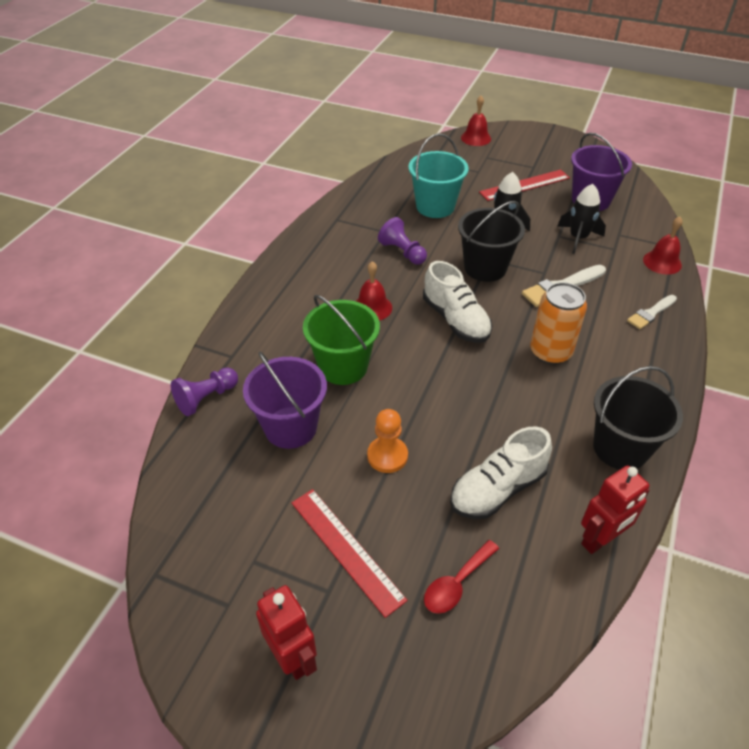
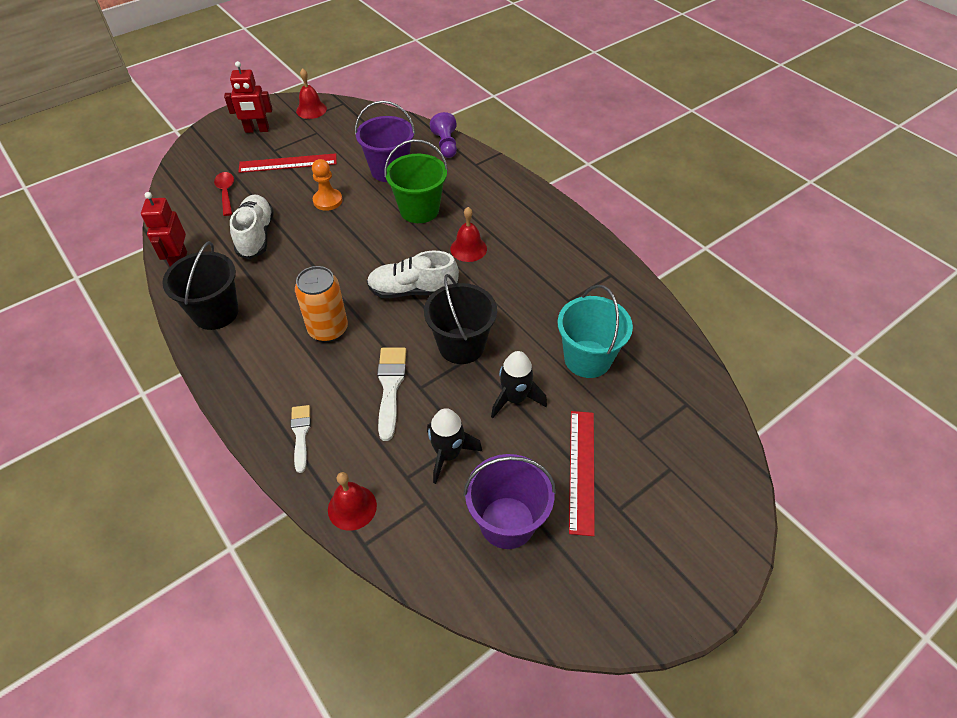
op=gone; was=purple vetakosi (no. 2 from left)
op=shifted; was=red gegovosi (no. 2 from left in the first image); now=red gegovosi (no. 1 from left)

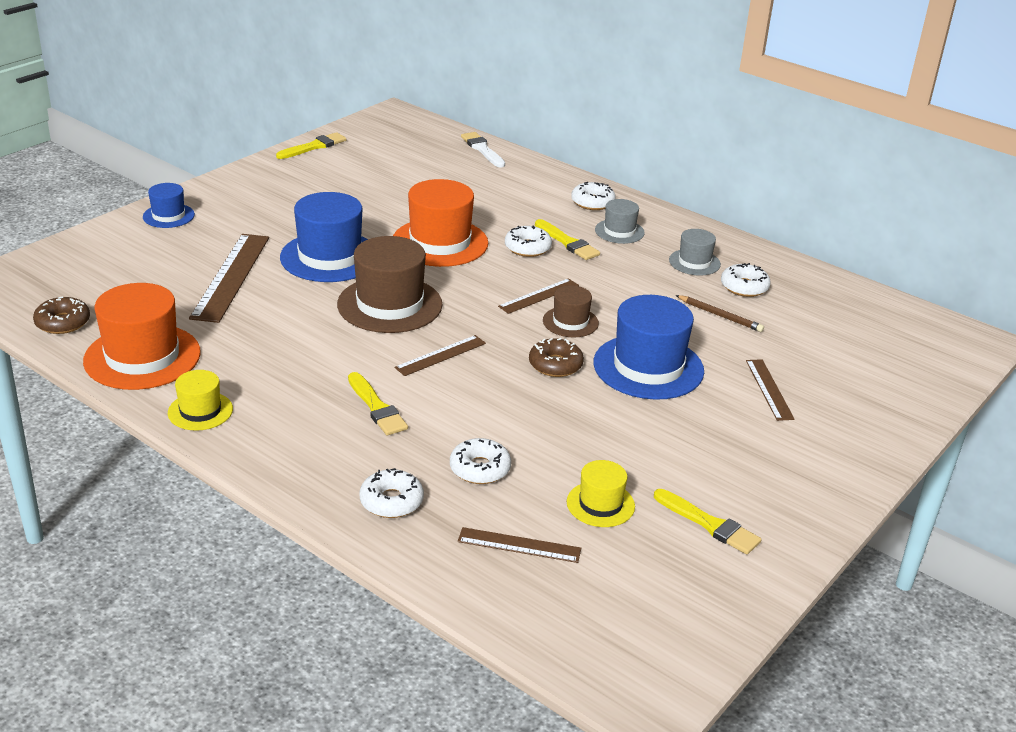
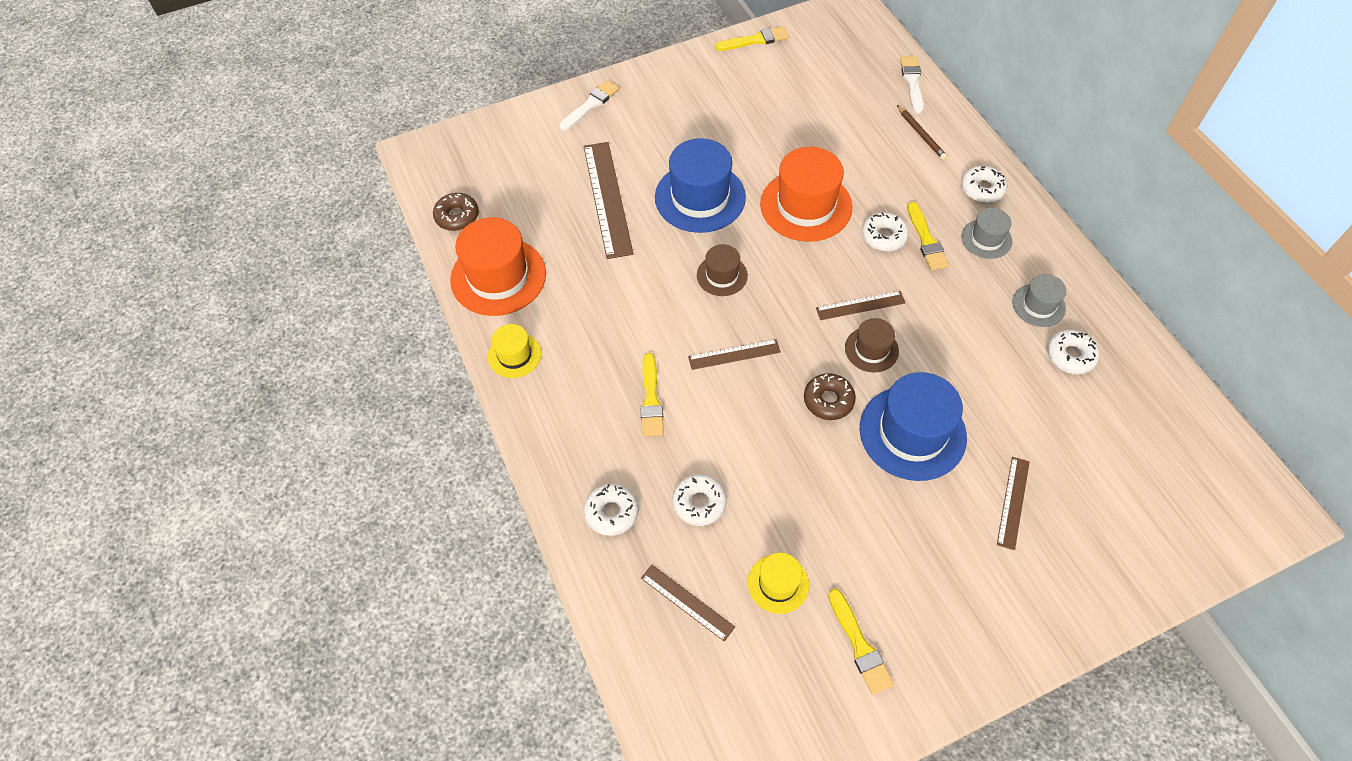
op=shifted; was=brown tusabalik
op=swapped; was=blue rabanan (no. 1 from left); now=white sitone (no. 1 from left)
op=rotated; was=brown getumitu (no. 1 from left); clockwise=-45
op=scaled; was=brown rabanan (no. 1 from left); ratio=0.53

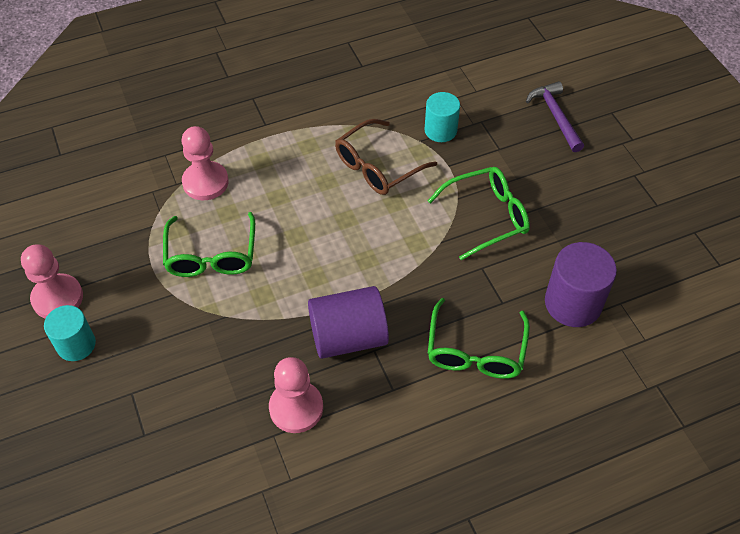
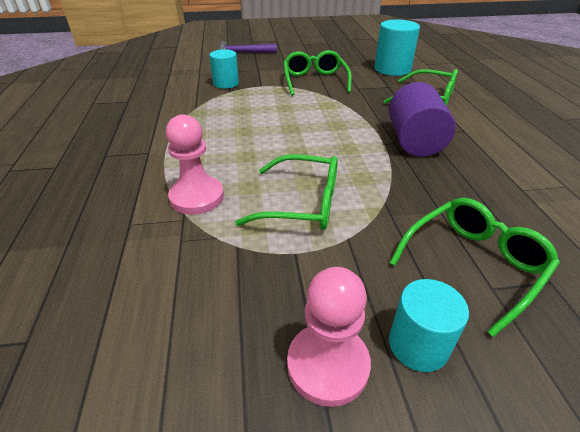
op=gone; was=pink vetakosi (no. 3 from left)
op=gone; was=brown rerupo
op=new; now=green rerupo (no. 4 from left)
op=repainted; was=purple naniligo (no. 2 from left); now=turquoise naniligo (no. 2 from left)

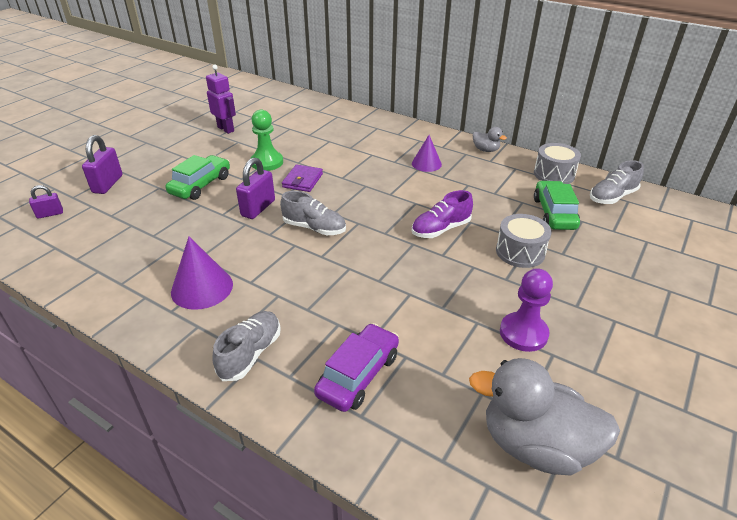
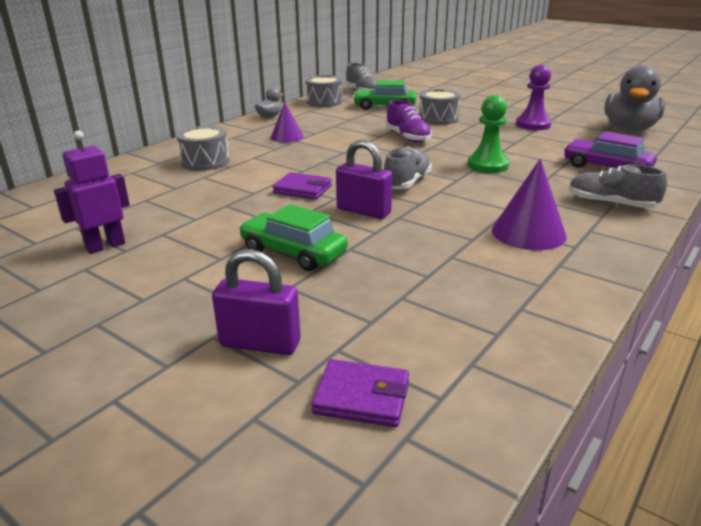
op=new; now=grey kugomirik (no. 1 from left)
op=shifted; was=green vetakosi
op=swapped; was=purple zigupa (no. 1 from left); now=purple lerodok (no. 2 from left)

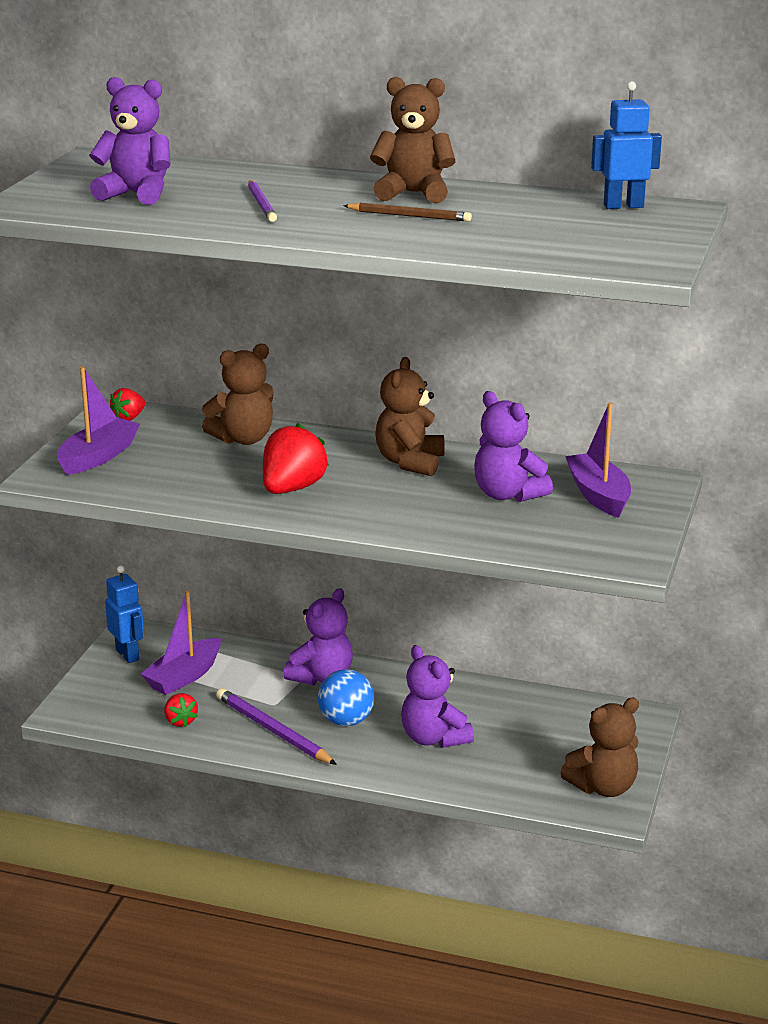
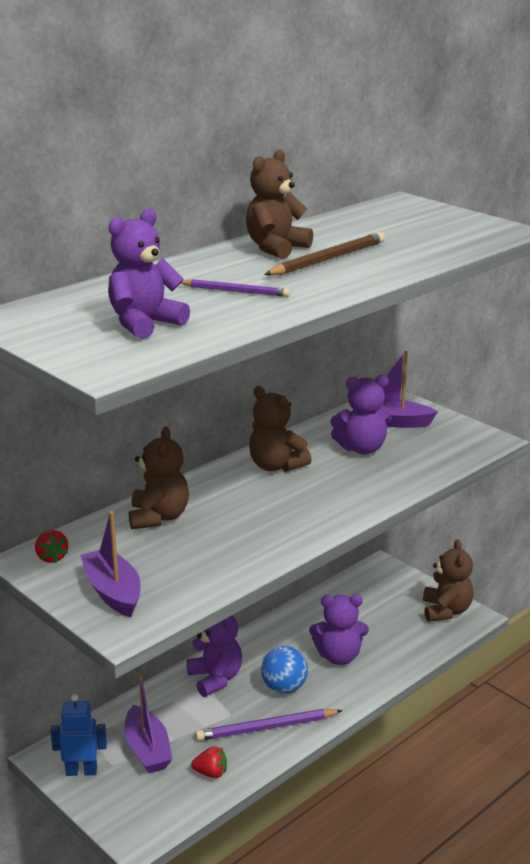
op=gone; was=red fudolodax (no. 3 from left)
op=gone; was=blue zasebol (no. 2 from left)
op=scaled; was=brown tusabalik; ratio=1.54

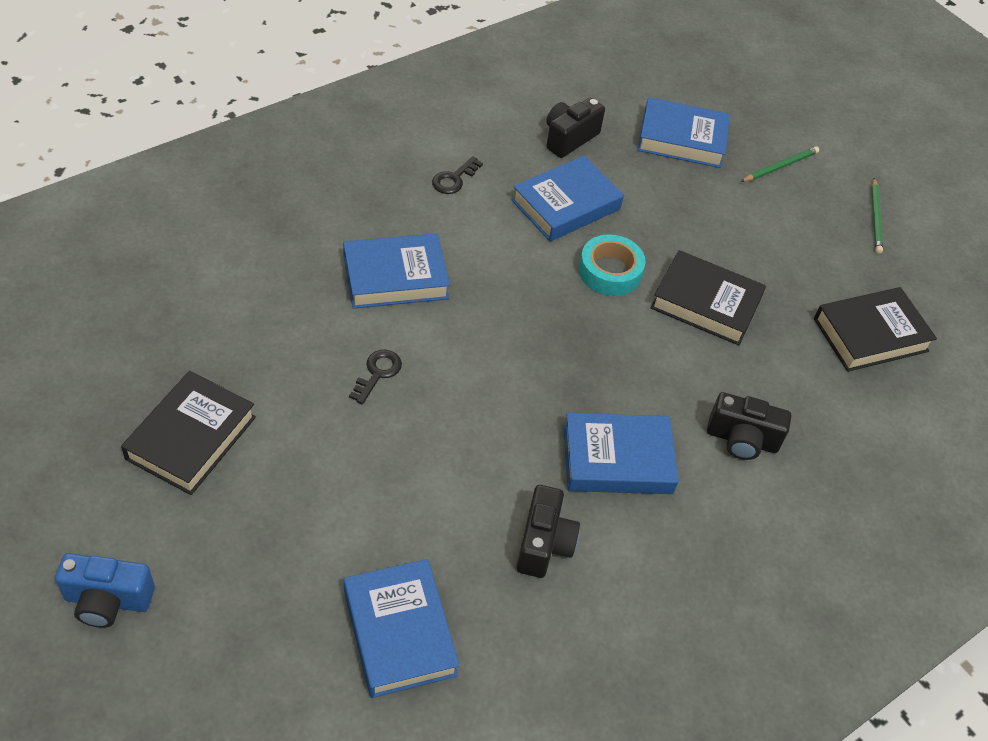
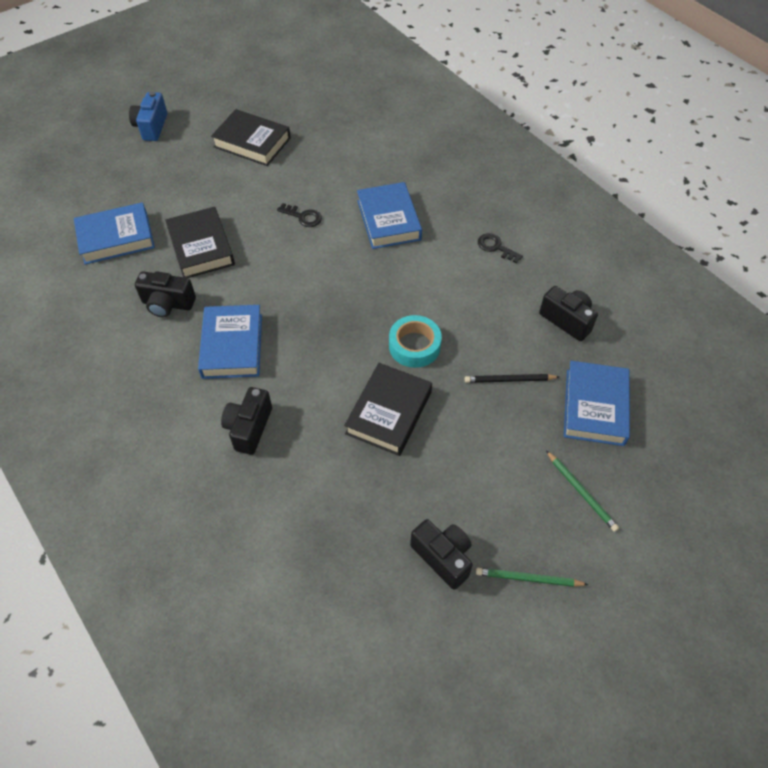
op=gone; was=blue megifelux (no. 3 from left)
op=new; now=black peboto (no. 3 from left)
op=new; now=black tusabalik
op=shifted; was=black megifelux (no. 3 from left in the first image); now=black megifelux (no. 1 from left)

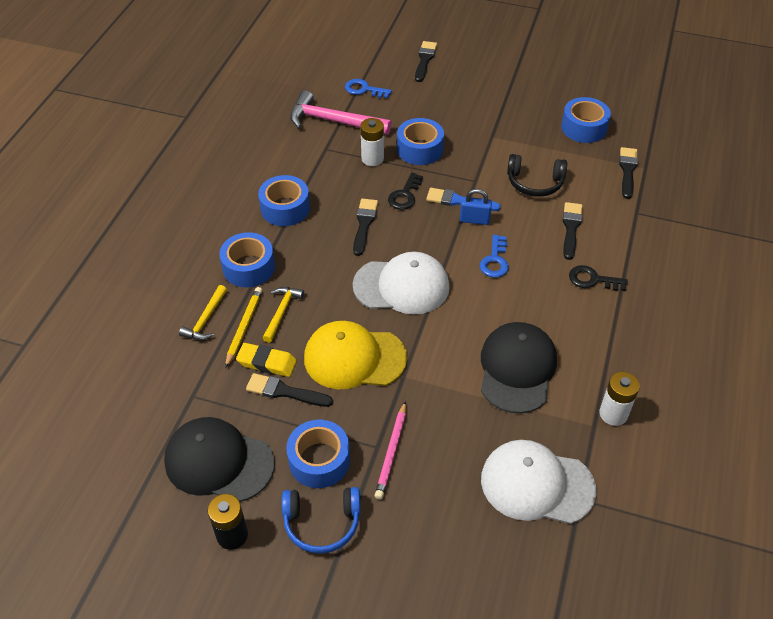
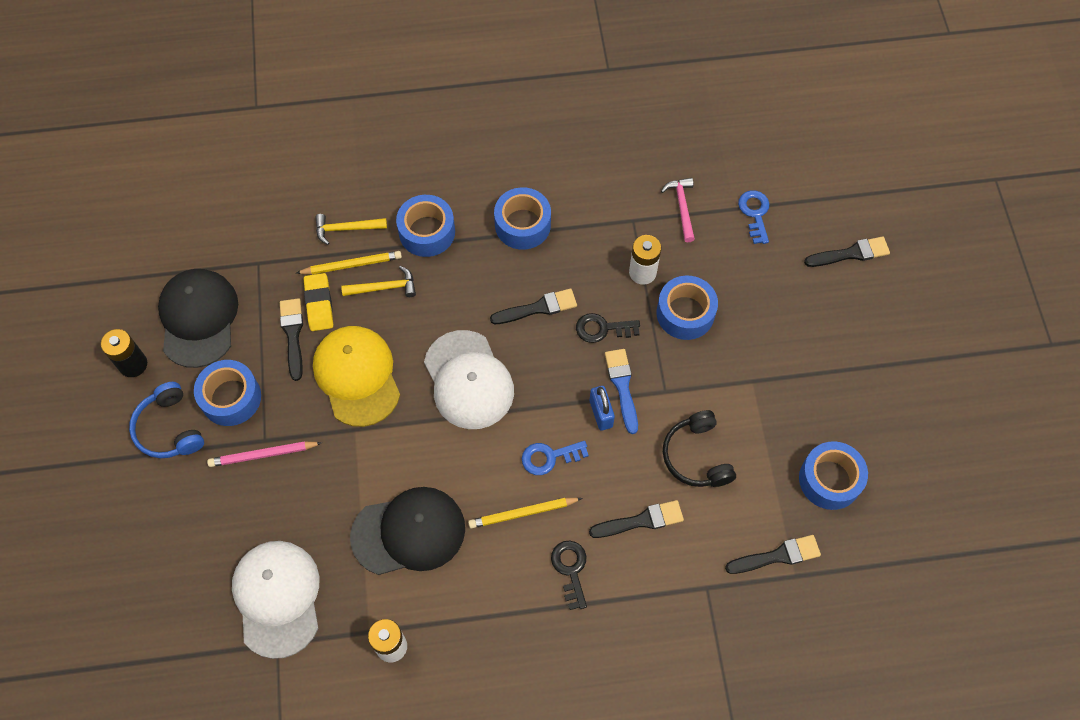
op=new; now=yellow tusabalik (no. 2 from left)
op=scaled; was=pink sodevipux; ratio=0.55

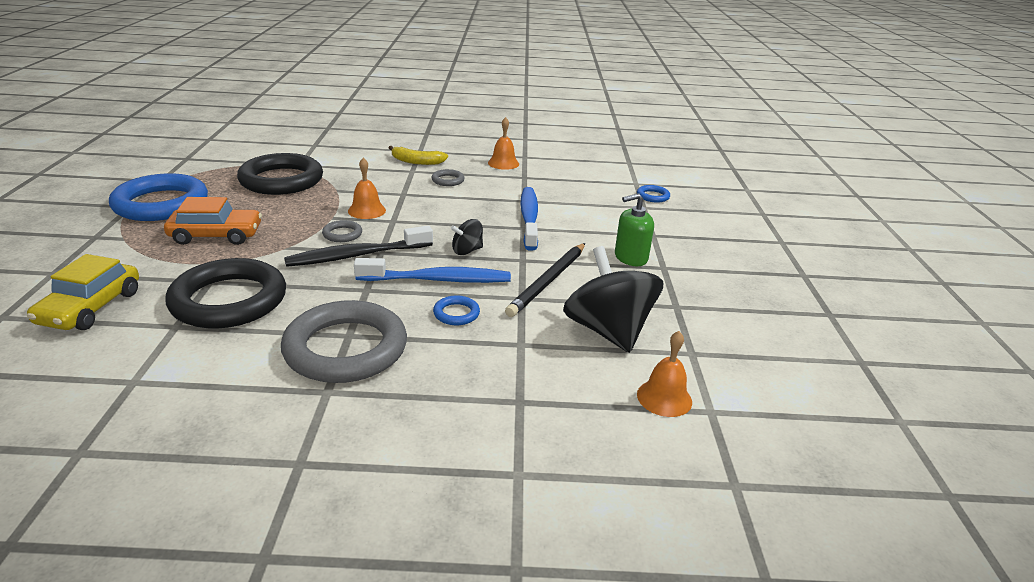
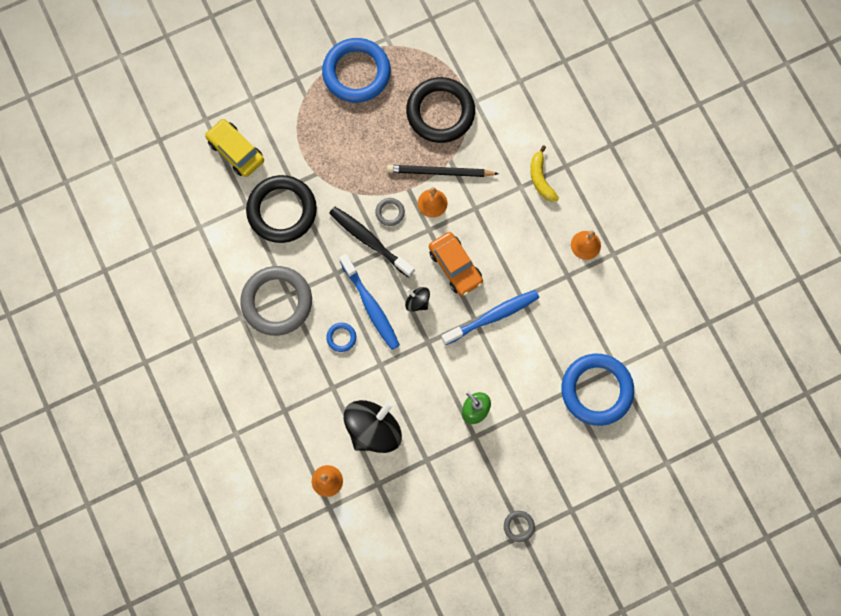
op=shifted; was=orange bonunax
op=shifted; was=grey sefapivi (no. 3 from left)
op=shifted; was=black tusabalik
op=rotated; was=yellow bonunax; clockwise=60
op=scaled; was=blue sefapivi (no. 3 from left); ratio=2.4

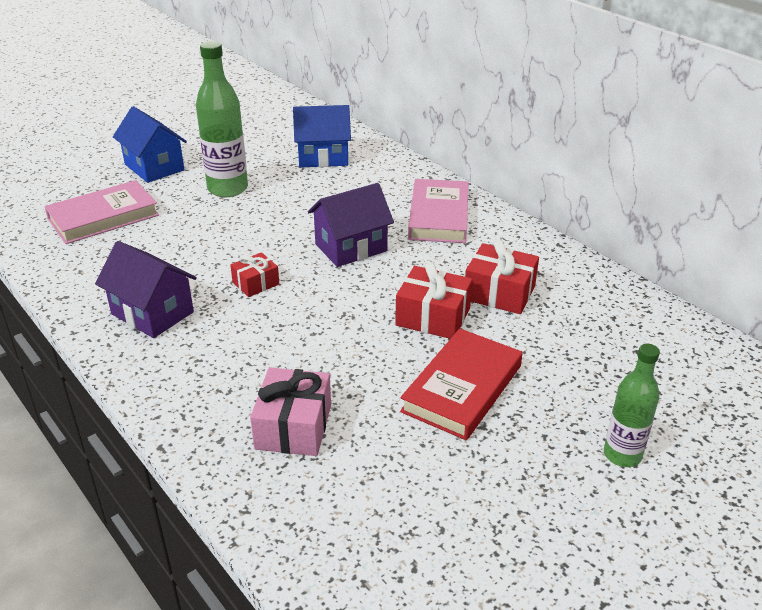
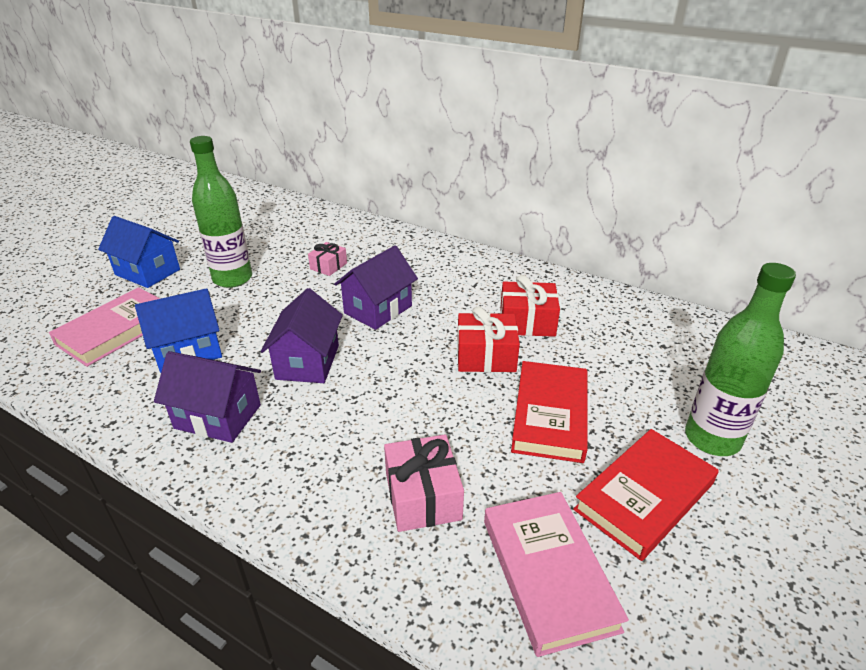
op=new; now=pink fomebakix (no. 1 from left)
op=new; now=red megifelux (no. 2 from left)
op=shifted; was=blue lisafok (no. 2 from left)
op=shifted; was=pink megifelux (no. 2 from left)
op=swapped; was=red fomebakix (no. 1 from left); now=purple lisafok (no. 2 from left)
op=scaled; was=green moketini (no. 2 from left); ratio=1.6

